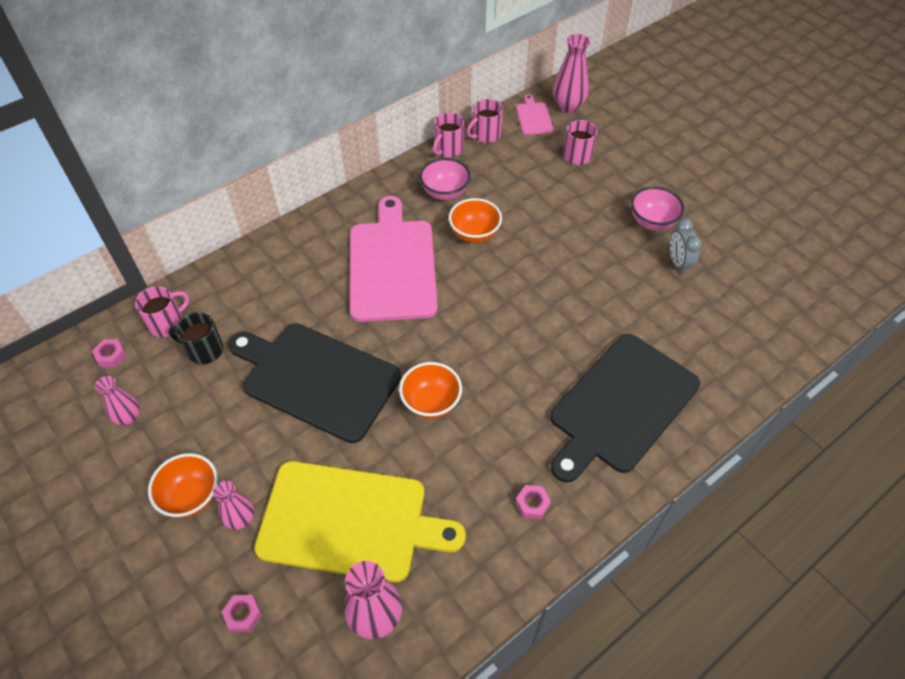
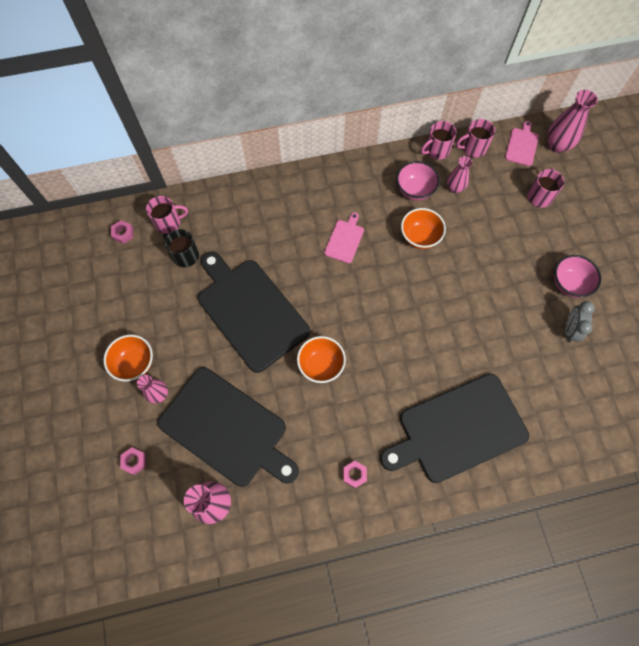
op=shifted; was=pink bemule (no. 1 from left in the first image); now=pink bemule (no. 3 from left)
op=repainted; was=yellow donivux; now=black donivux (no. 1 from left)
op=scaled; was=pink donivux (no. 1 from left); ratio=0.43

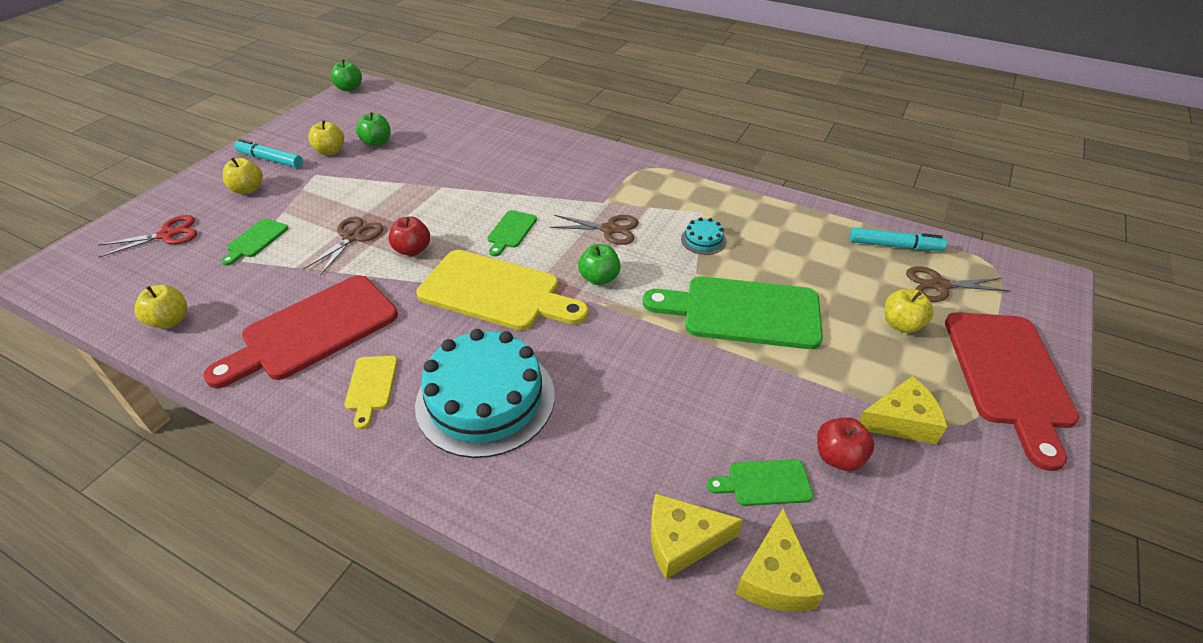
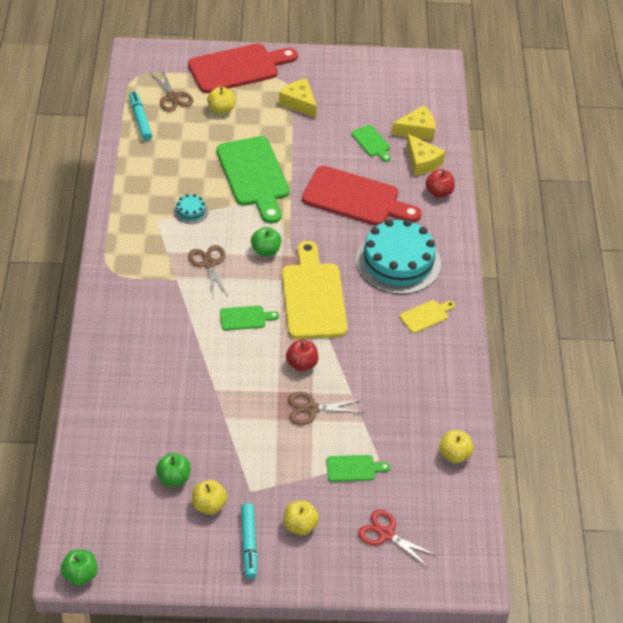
op=shifted; was=red donivux (no. 1 from left in the first image); now=red donivux (no. 2 from left)
op=shifted; was=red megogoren (no. 2 from left)

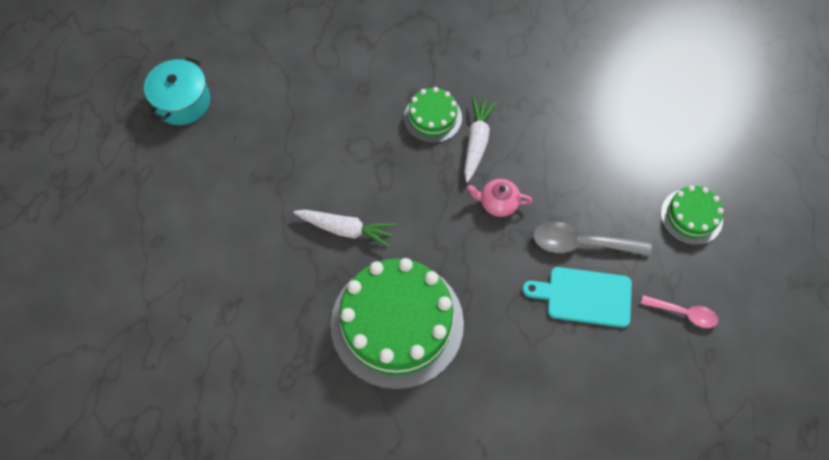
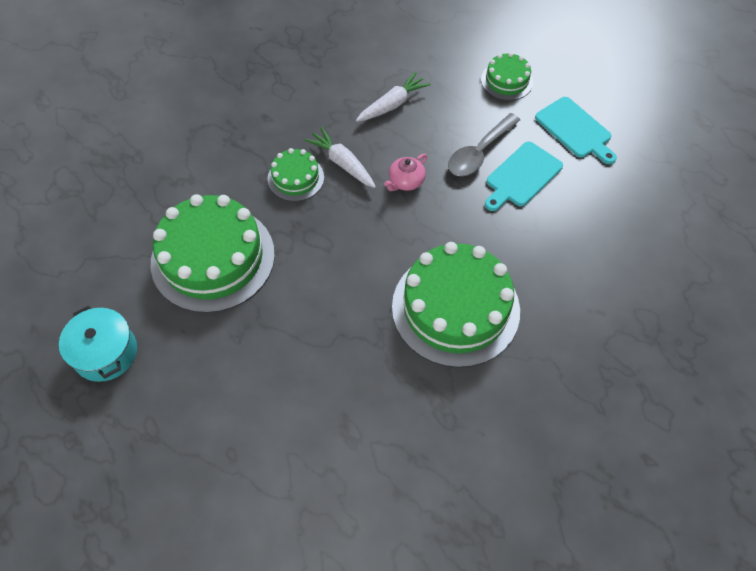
op=new; now=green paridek (no. 1 from left)
op=shifted; was=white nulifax (no. 1 from left in the first image); now=white nulifax (no. 2 from left)
op=swapped; was=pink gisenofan; now=turquoise donivux (no. 2 from left)

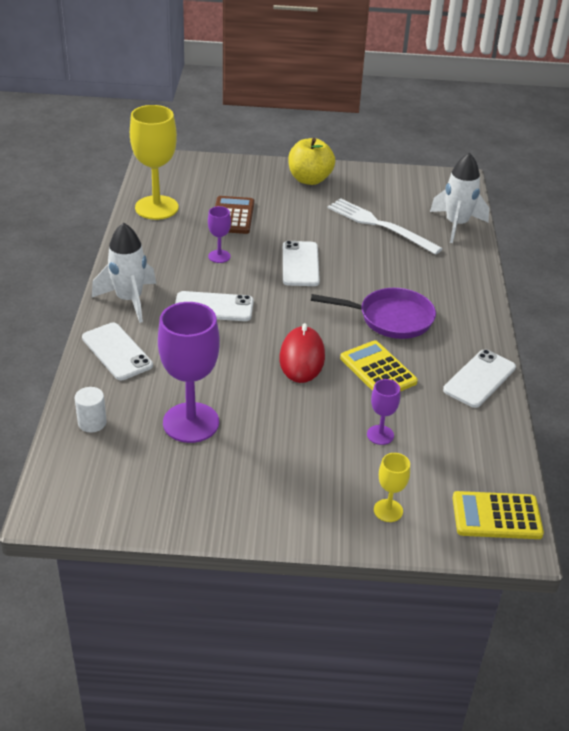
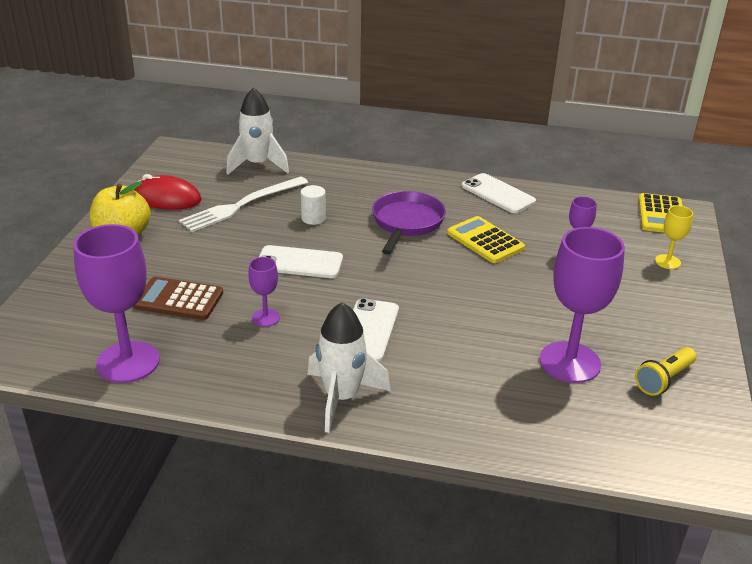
op=gone; was=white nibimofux (no. 1 from left)
op=new; now=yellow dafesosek
op=shifted; was=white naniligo
op=shifted; was=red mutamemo
op=repainted; was=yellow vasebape (no. 1 from left); now=purple vasebape (no. 1 from left)
op=rotated; was=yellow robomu (no. 1 from left); clockwise=75

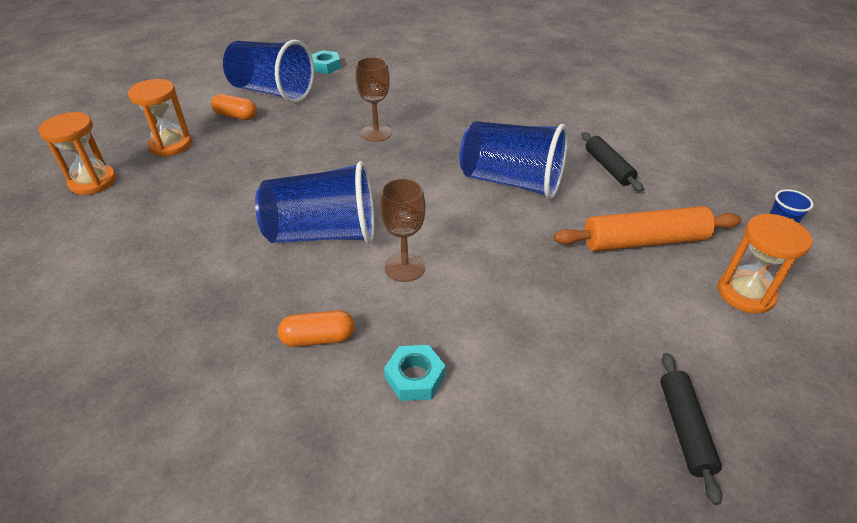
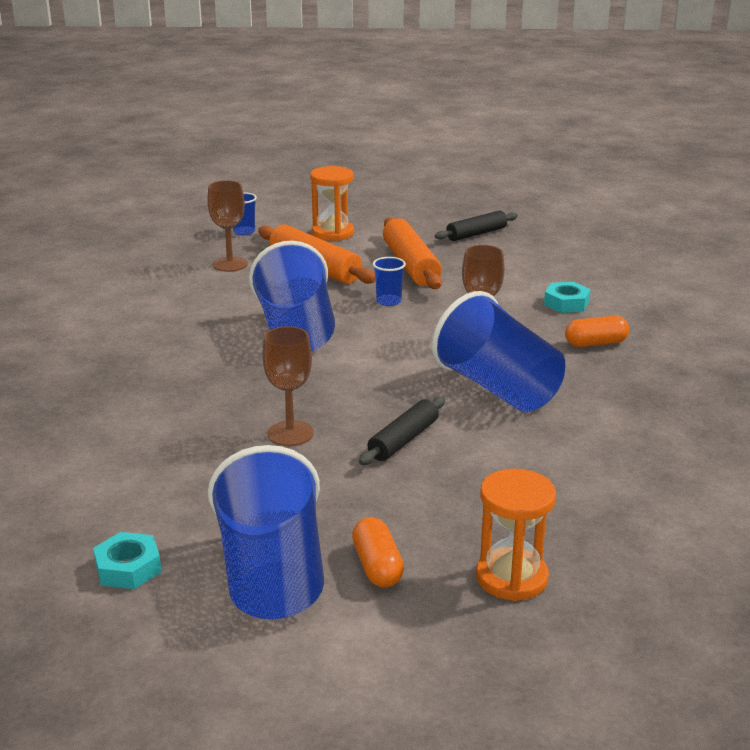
op=gone; was=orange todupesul (no. 1 from left)
op=new; now=brown vasebape (no. 1 from left)
op=new; now=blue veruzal (no. 4 from left)
op=new; now=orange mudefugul (no. 2 from left)
op=shifted; was=black mudefugul (no. 1 from left)
op=rotated; was=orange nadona (no. 2 from left); clockwise=-60

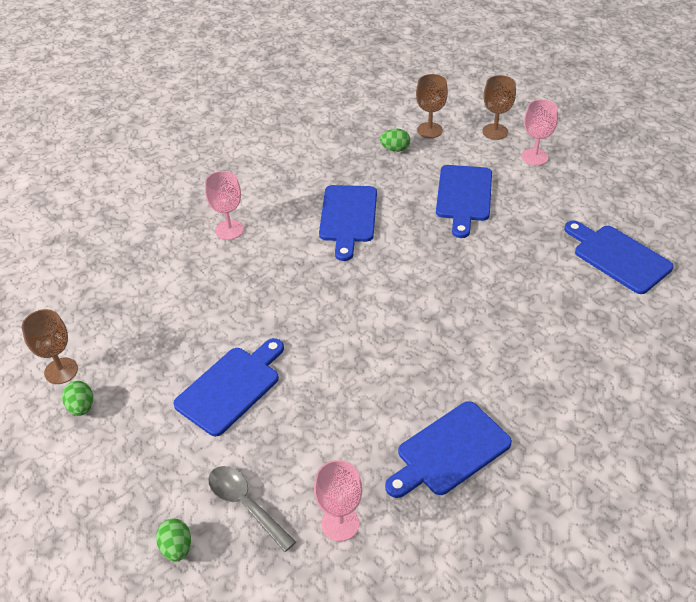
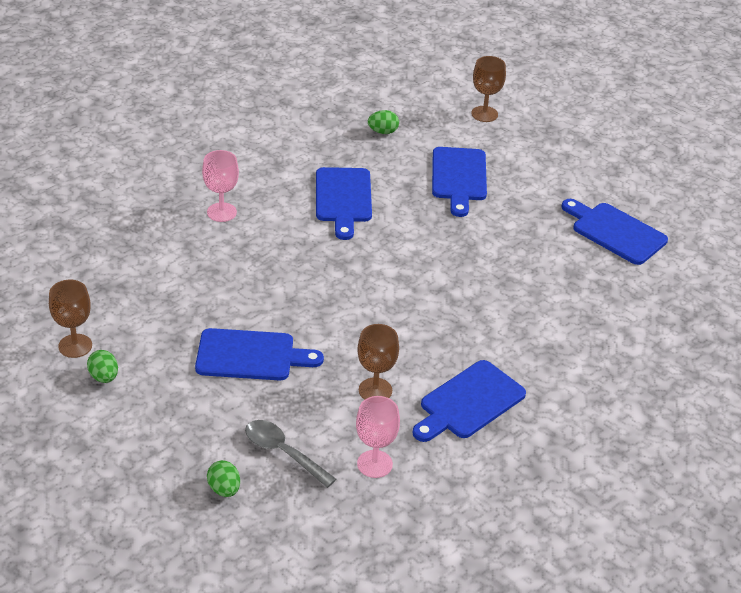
op=gone; was=pink vasebape (no. 3 from left)
op=shifted; was=brown vasebape (no. 2 from left)
op=rotated; was=blue donivux (no. 1 from left); clockwise=60

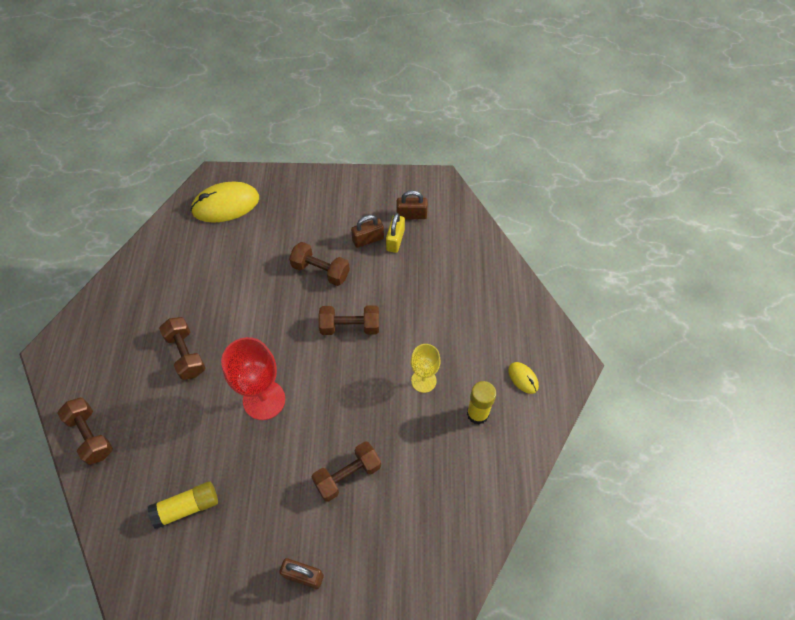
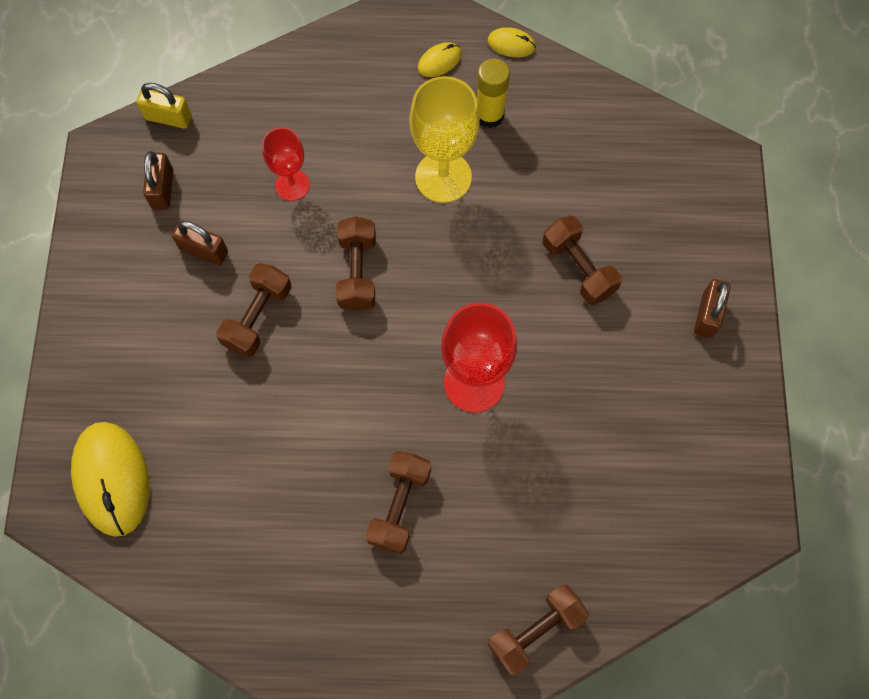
op=gone; was=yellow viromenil (no. 1 from left)
op=new; now=red vasebape (no. 1 from left)
op=new; now=yellow mutamemo (no. 3 from left)
op=shifted; was=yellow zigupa
op=rotated; was=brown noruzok (no. 2 from left in the first image); clockwise=-45
op=rotated; was=brown zigupa (no. 2 from left); clockwise=-45
op=scaled; was=yellow vasebape; ratio=1.64

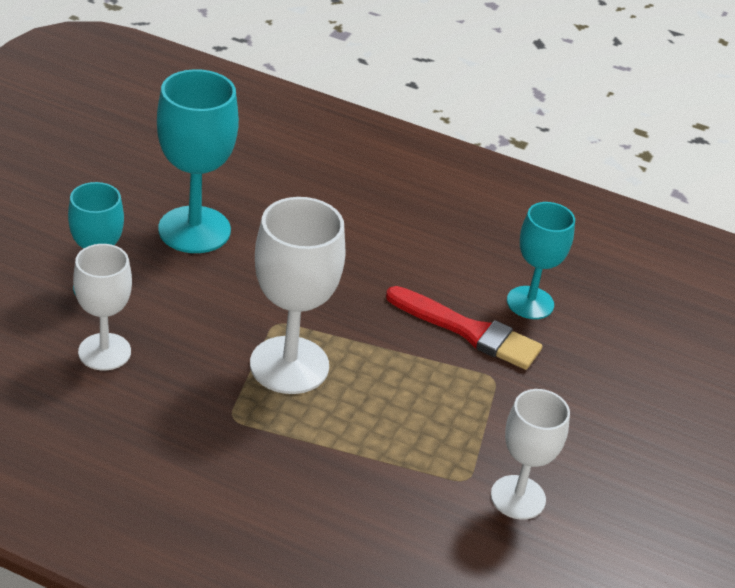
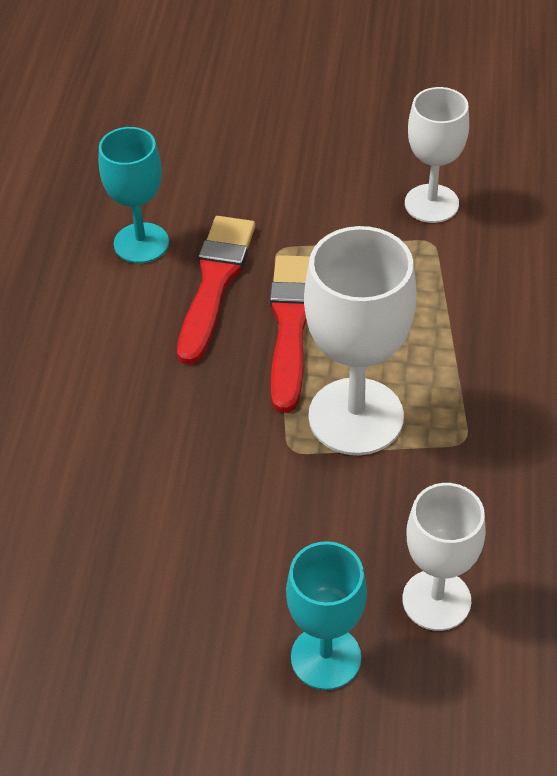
op=gone; was=turquoise vasebape (no. 2 from left)
op=new; now=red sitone (no. 2 from left)

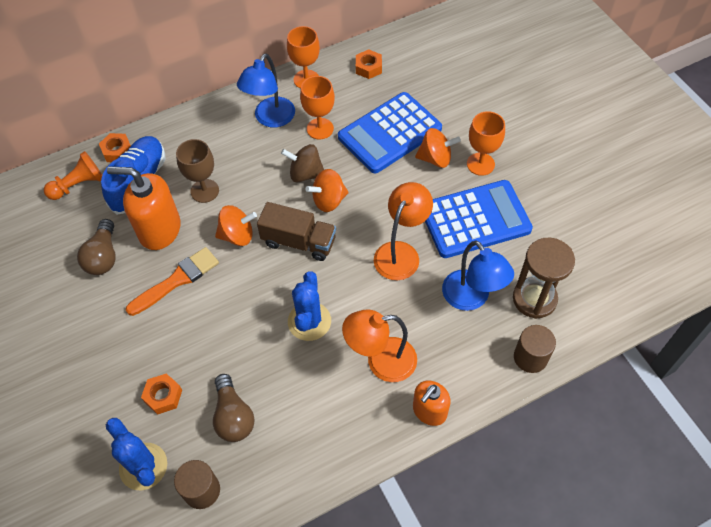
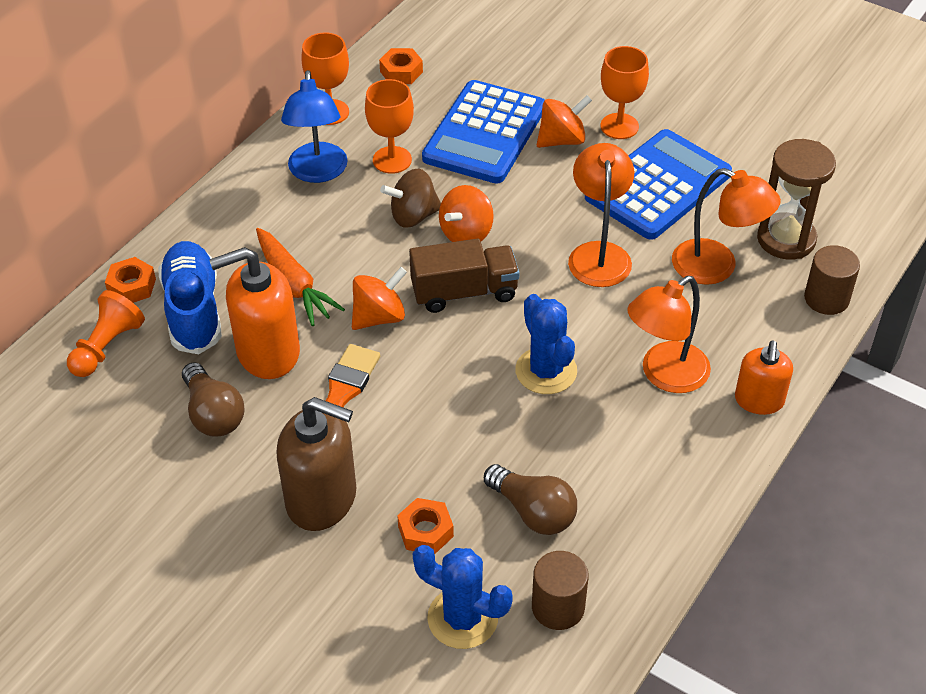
op=new; now=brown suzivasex
op=swapped; was=brown vasebape; now=orange nulifax
op=repainted; was=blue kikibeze (no. 2 from left); now=orange kikibeze (no. 3 from left)

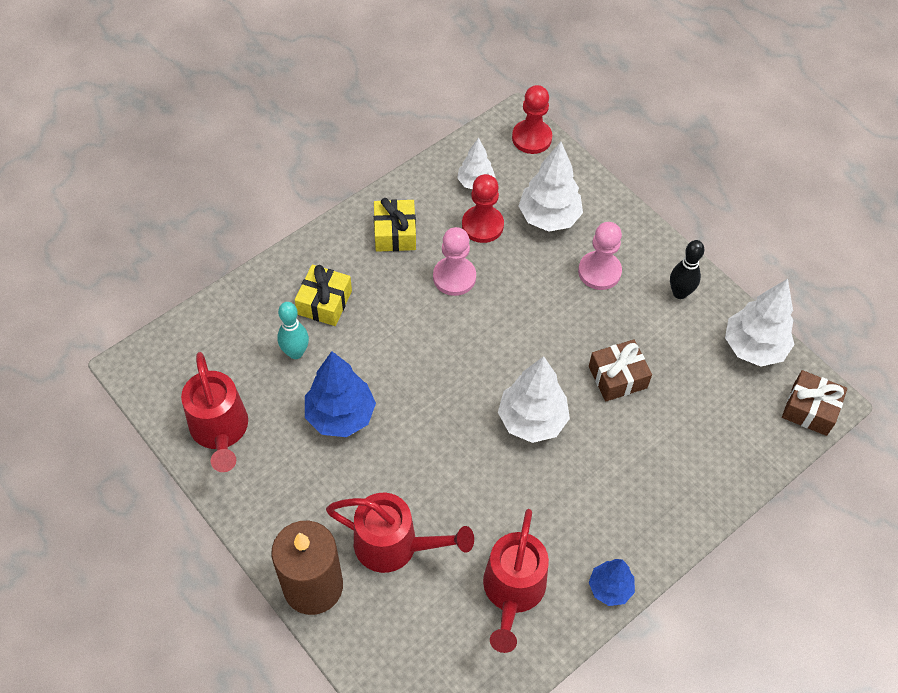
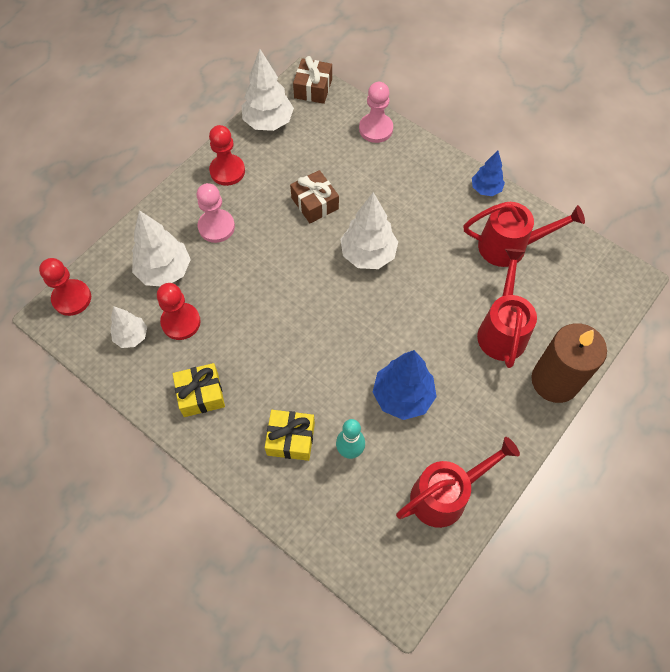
op=shifted; was=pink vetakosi (no. 1 from left in the first image); now=pink vetakosi (no. 2 from left)
op=swapped; was=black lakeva; now=red vetakosi (no. 3 from left)

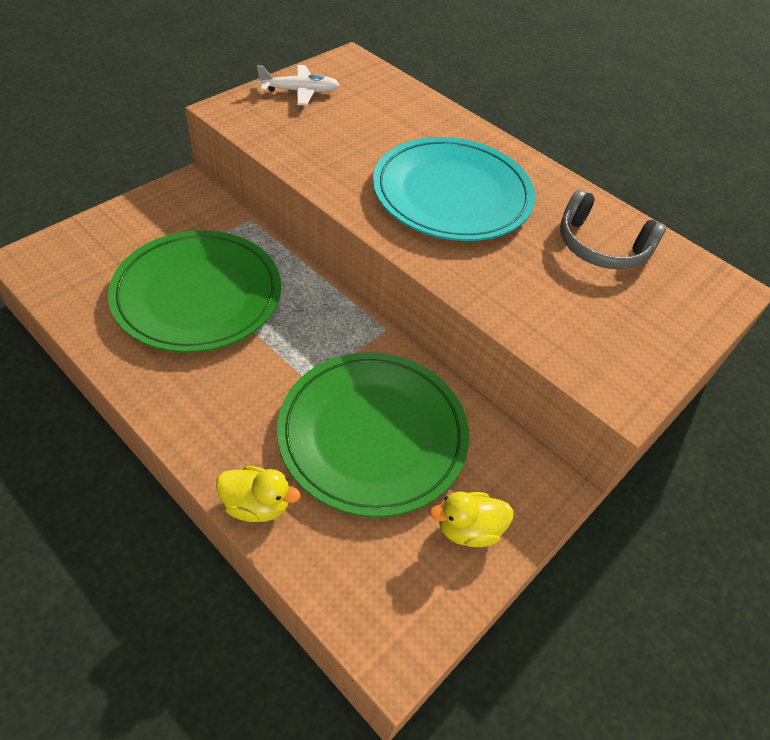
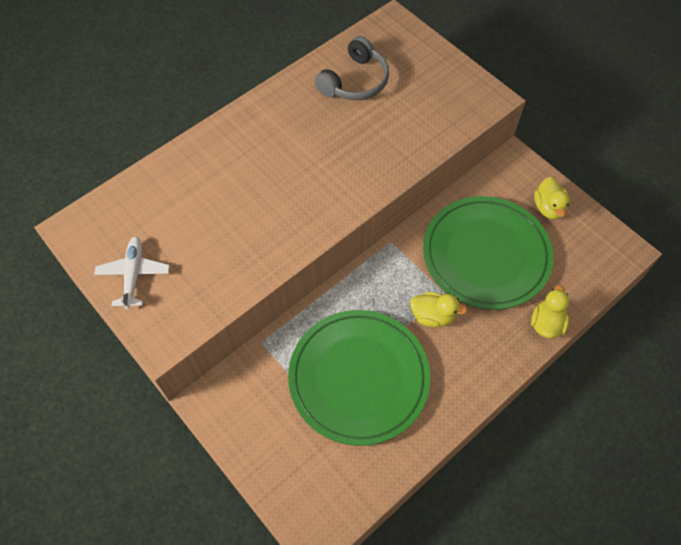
op=gone; was=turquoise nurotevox
op=new; now=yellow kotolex (no. 1 from left)

